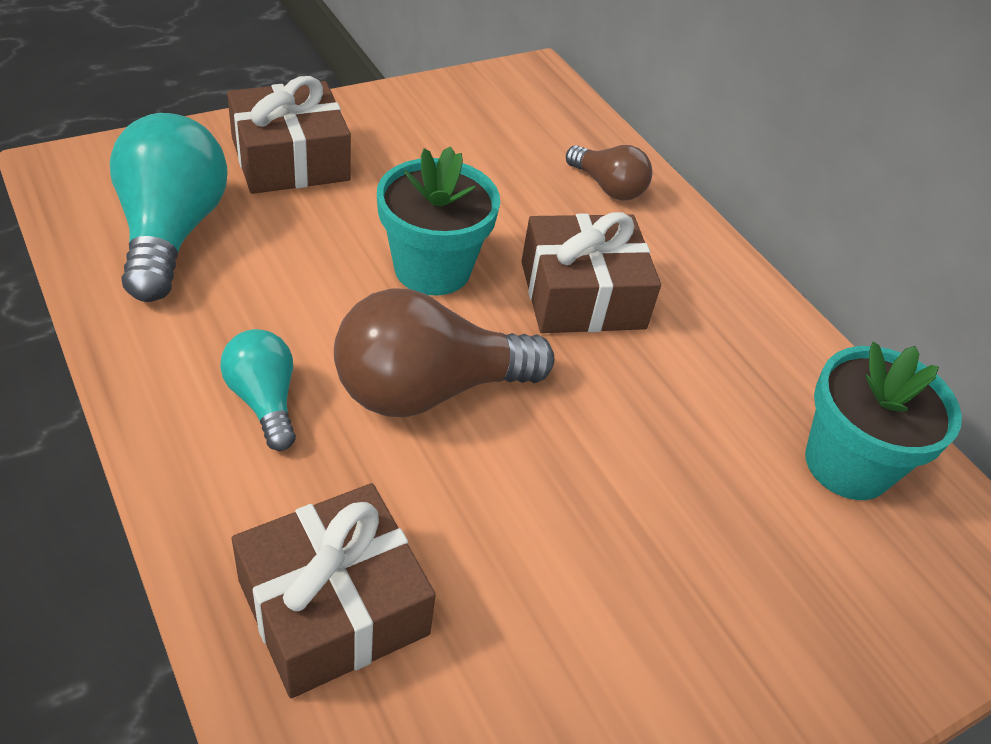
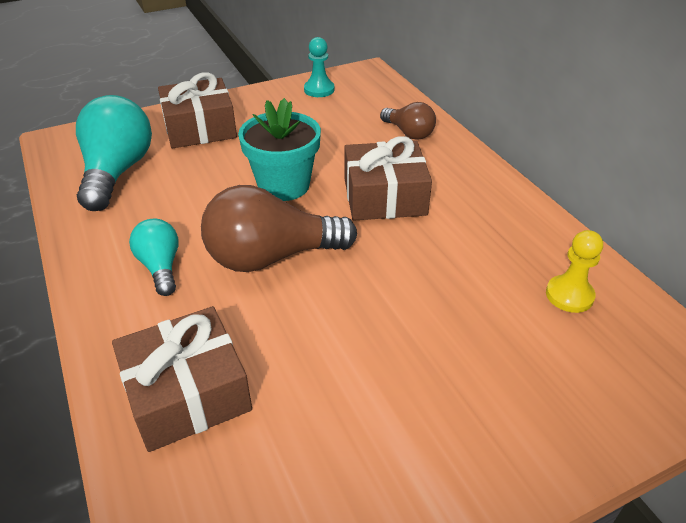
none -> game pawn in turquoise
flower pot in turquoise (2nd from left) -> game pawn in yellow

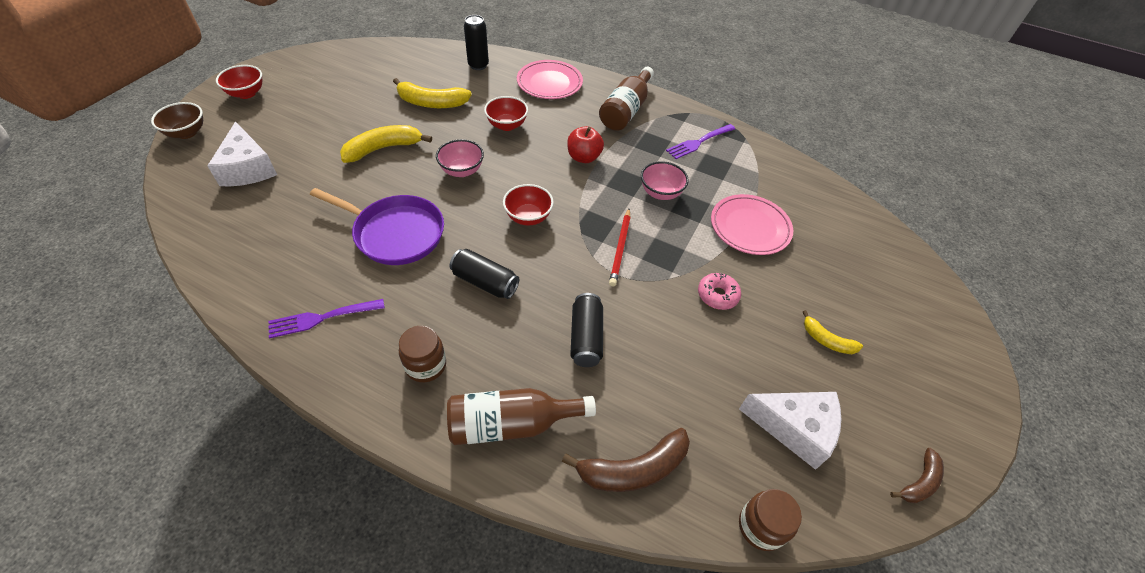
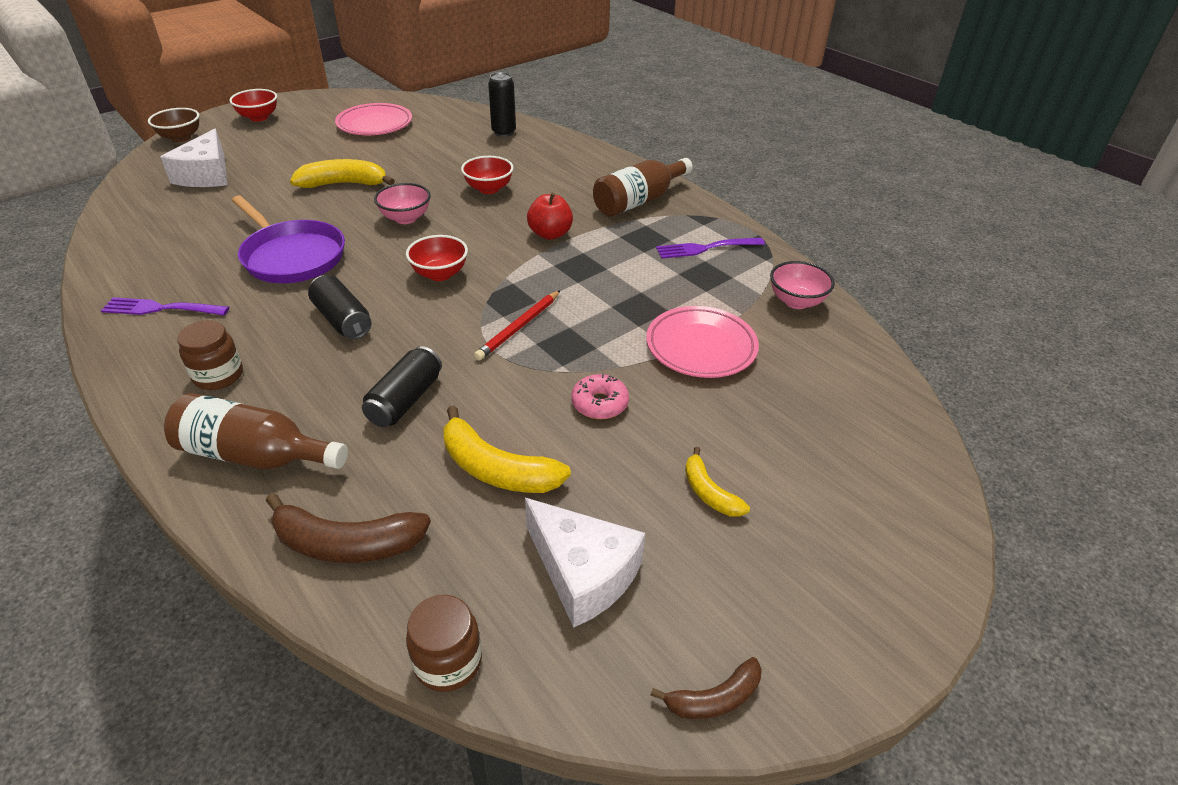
banana fruit in yellow (2nd from left), move
dinner plate in pink (1st from left), move
deep dish in pink (2nd from left), move

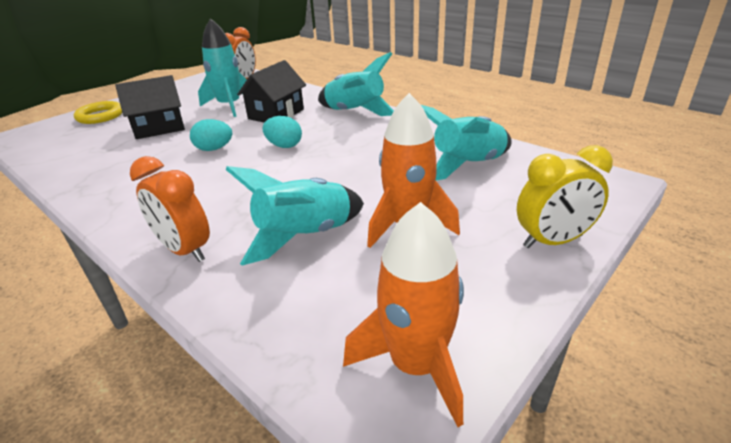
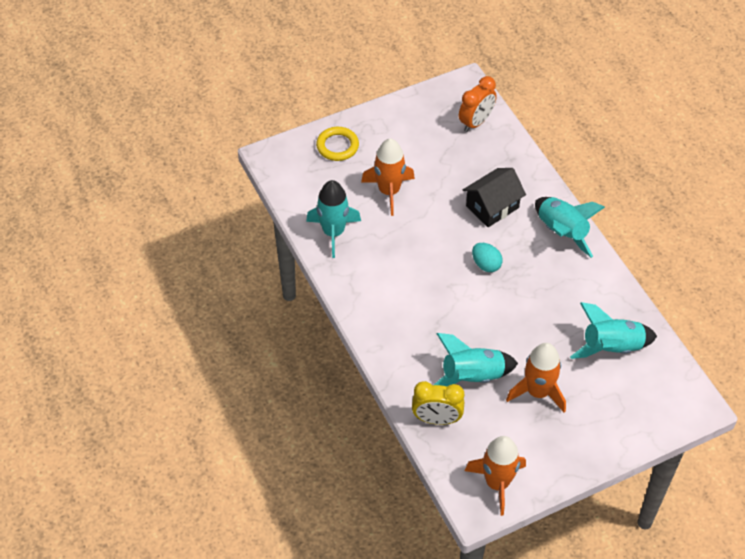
bedside clock in orange-coloured (1st from left) -> none
toy egg in turquoise (1st from left) -> none
rocket in turquoise (1st from left), move
bedside clock in yellow, move
toy house in ebony (1st from left) -> rocket in orange-coloured (1st from left)

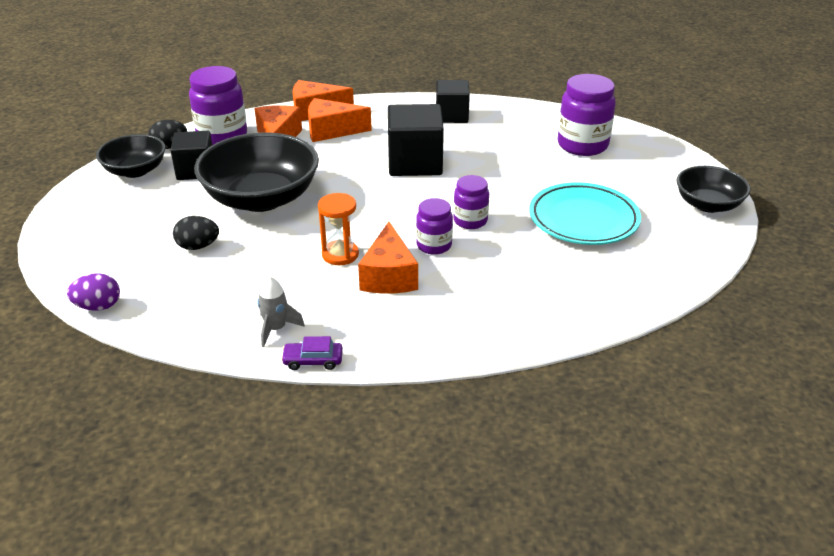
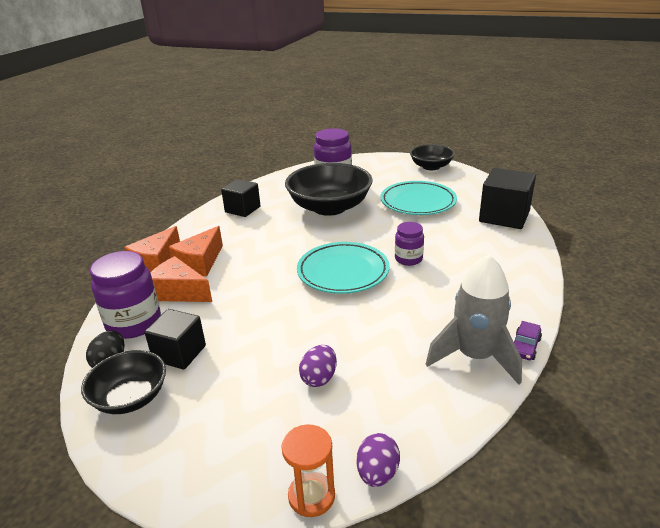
cheese in orange-coloured (4th from left) -> none
jar in violet (3rd from left) -> none
none -> dinner plate in turquoise (1st from left)
deep dish in ebony (2nd from left), move
hourglass in orange-coloured, move
solid cube in ebony (2nd from left in the first image) -> solid cube in ebony (3rd from left), move
toy egg in ebony (2nd from left) -> toy egg in violet (1st from left)
rocket in grey, x2.04

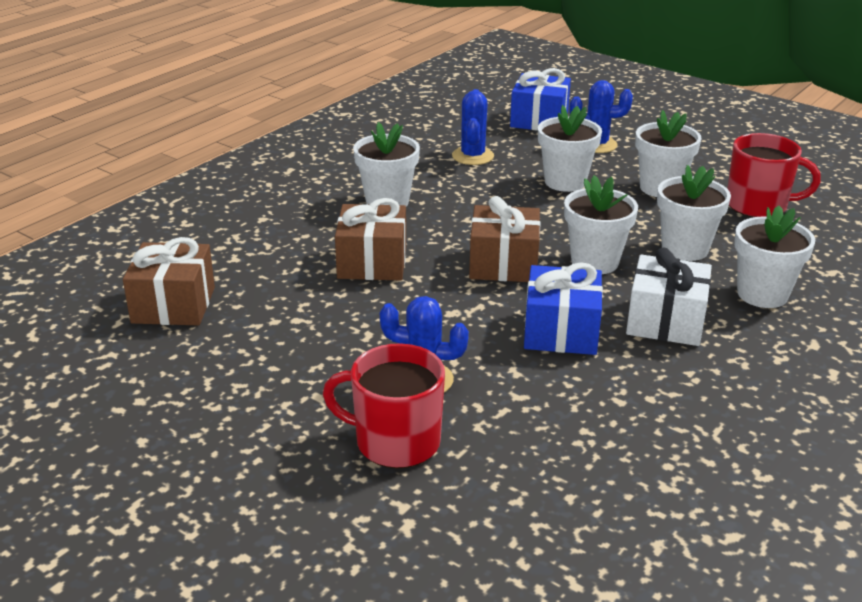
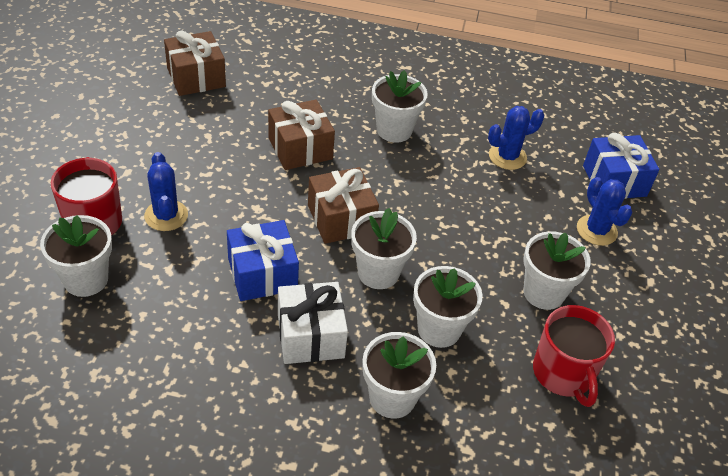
flower pot in white (2nd from left in the first image) -> flower pot in white (1st from left), move

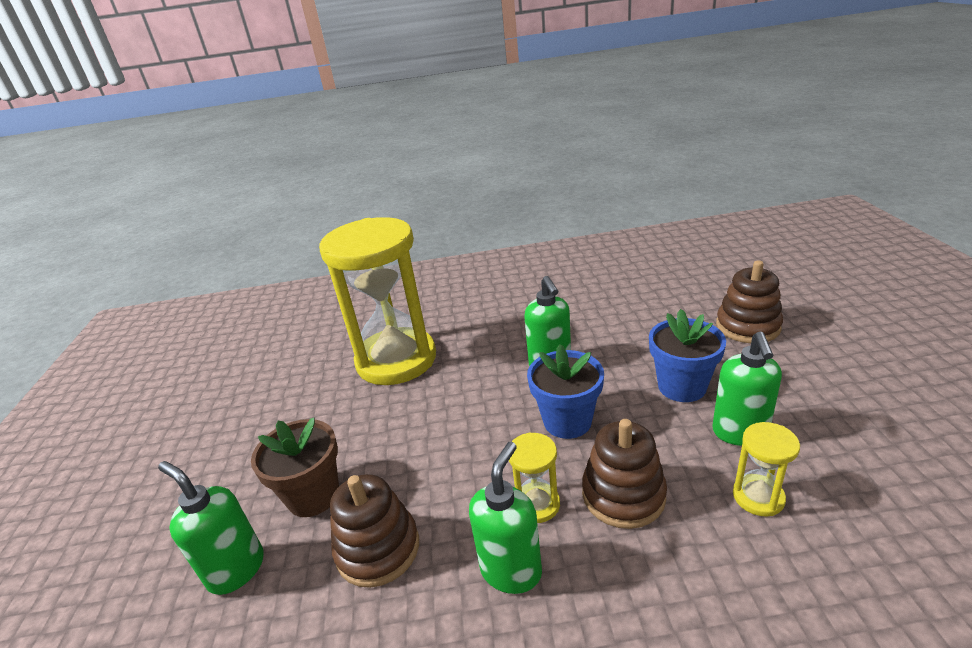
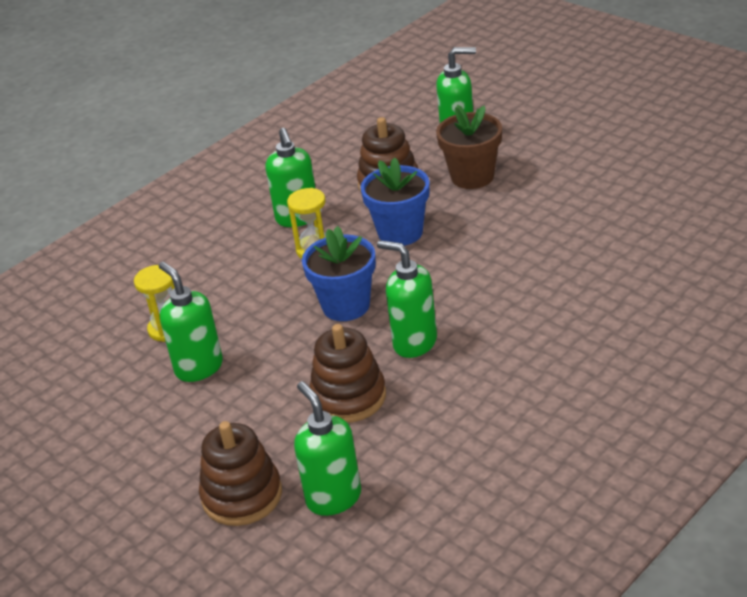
hourglass in yellow (1st from left) -> none
none -> soap dispenser in leaf-green (3rd from left)
stacking toy in russet (2nd from left), move
flower pot in cobalt (2nd from left), move

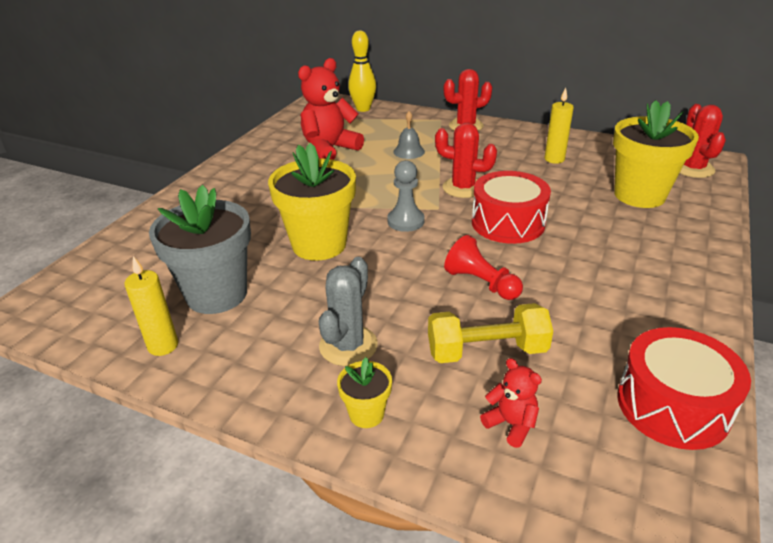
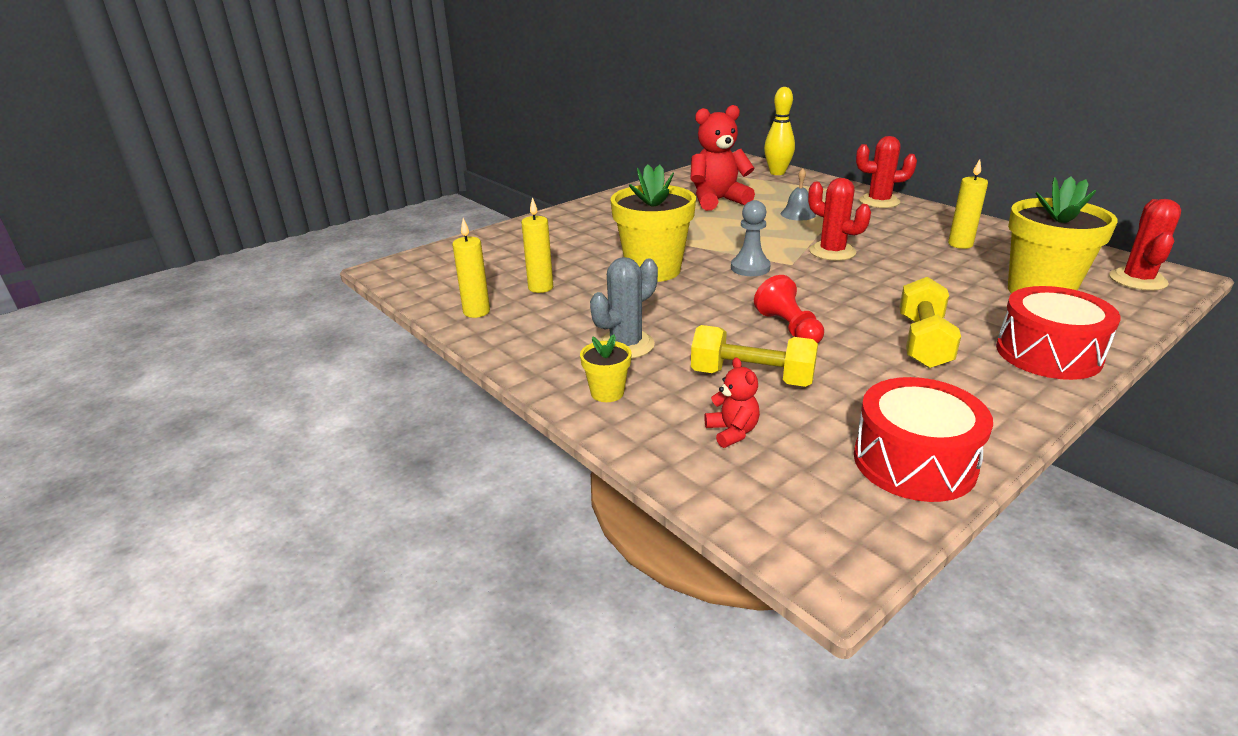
none -> hand weight in yellow (2nd from left)
snare drum in red (1st from left in the first image) -> snare drum in red (2nd from left), move
flower pot in grey -> pillar candle in yellow (2nd from left)

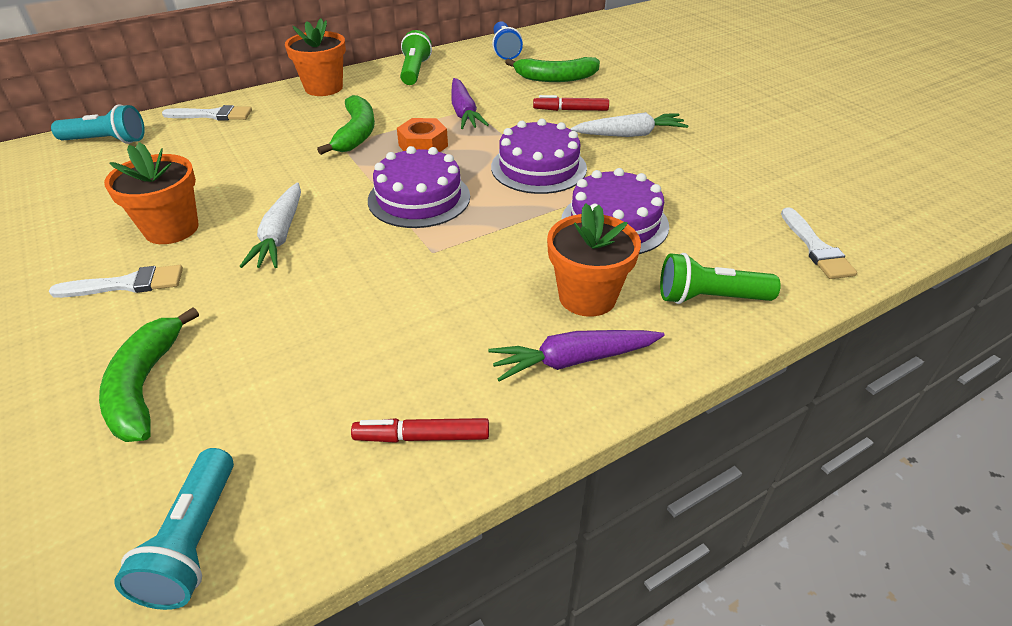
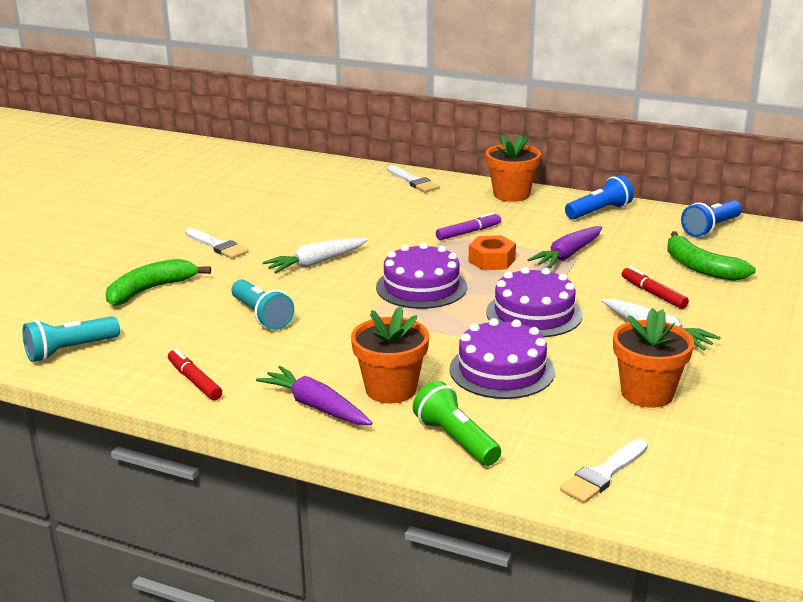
flashlight in turquoise (1st from left in the first image) -> flashlight in turquoise (2nd from left), move
flower pot in orange-coloured (1st from left in the first image) -> flower pot in orange-coloured (3rd from left), move
banana fruit in leaf-green (2nd from left) -> marker in violet
flashlight in leaf-green (1st from left) -> flashlight in cobalt (1st from left)

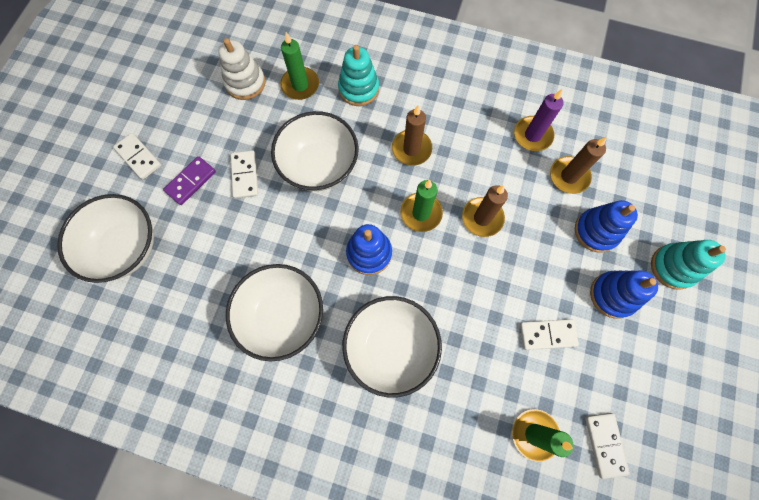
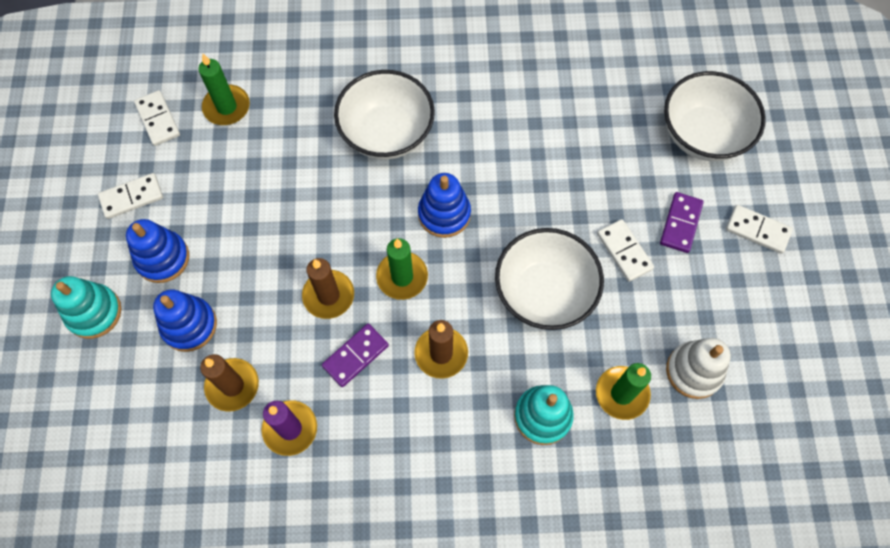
deep dish in white (2nd from left) -> none
none -> domino piece in violet (1st from left)
domino piece in white (3rd from left in the first image) -> domino piece in white (1st from left), move

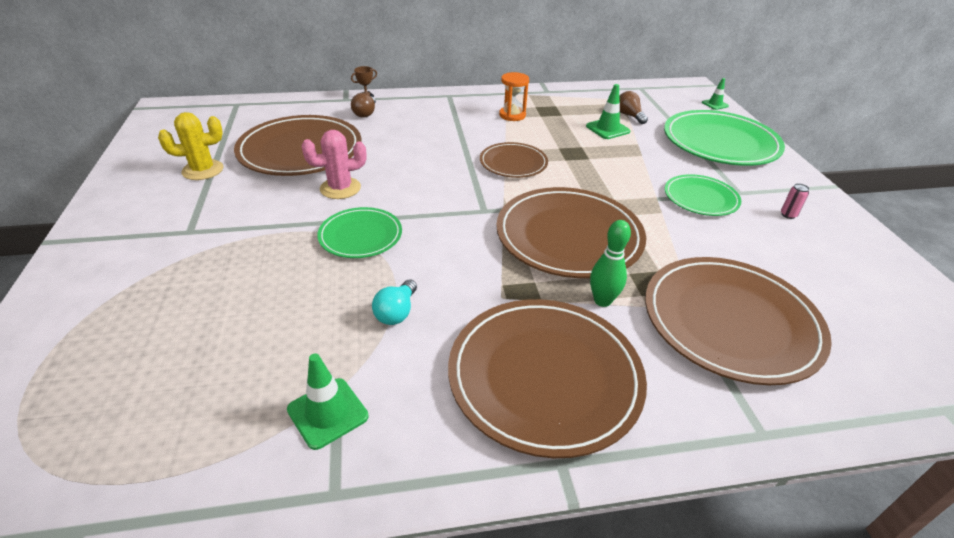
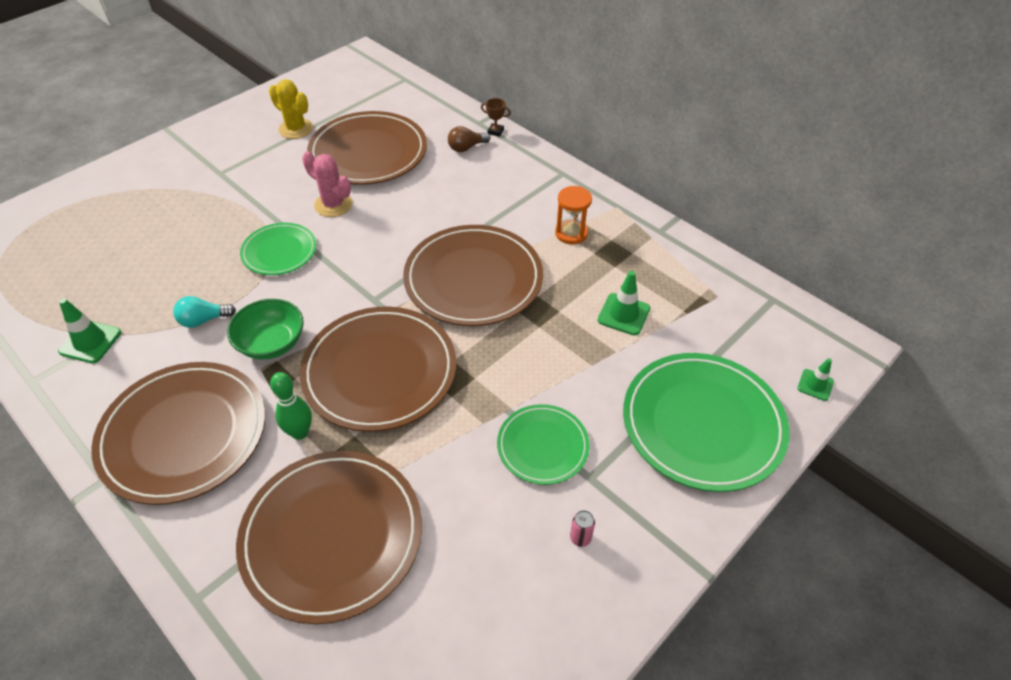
light bulb in russet (2nd from left) -> none
none -> deep dish in leaf-green
dinner plate in russet (2nd from left in the first image) -> dinner plate in russet (5th from left), x1.80

